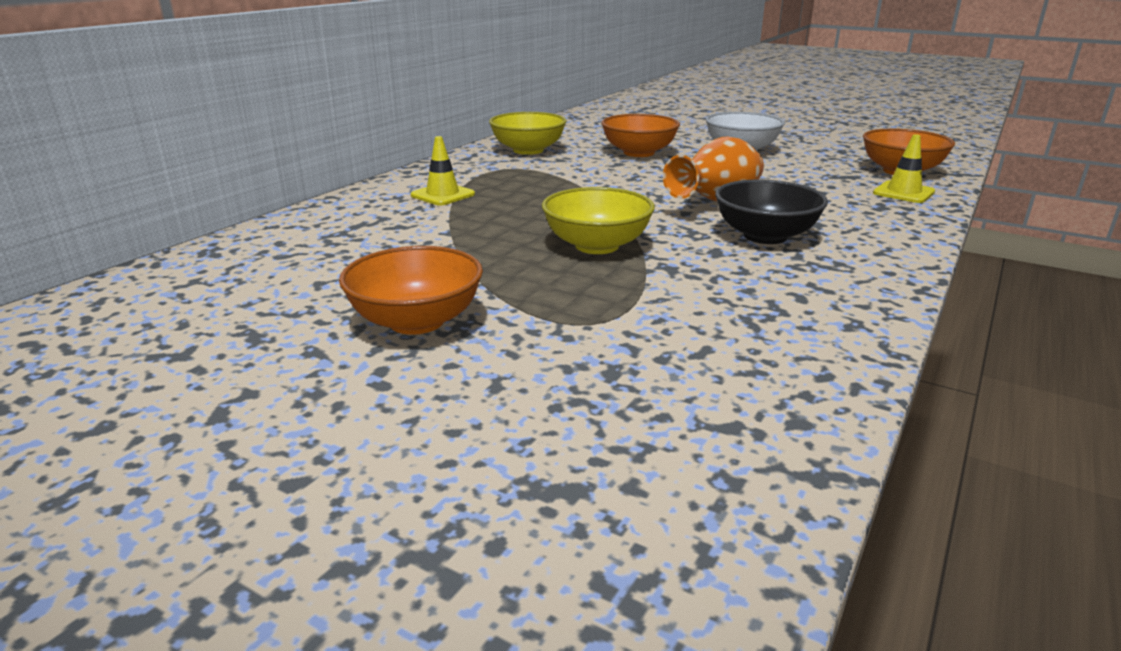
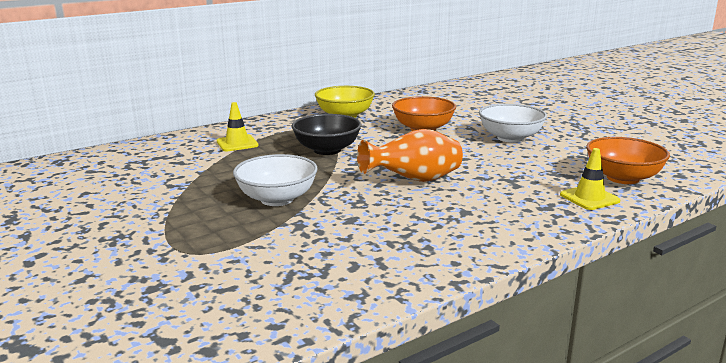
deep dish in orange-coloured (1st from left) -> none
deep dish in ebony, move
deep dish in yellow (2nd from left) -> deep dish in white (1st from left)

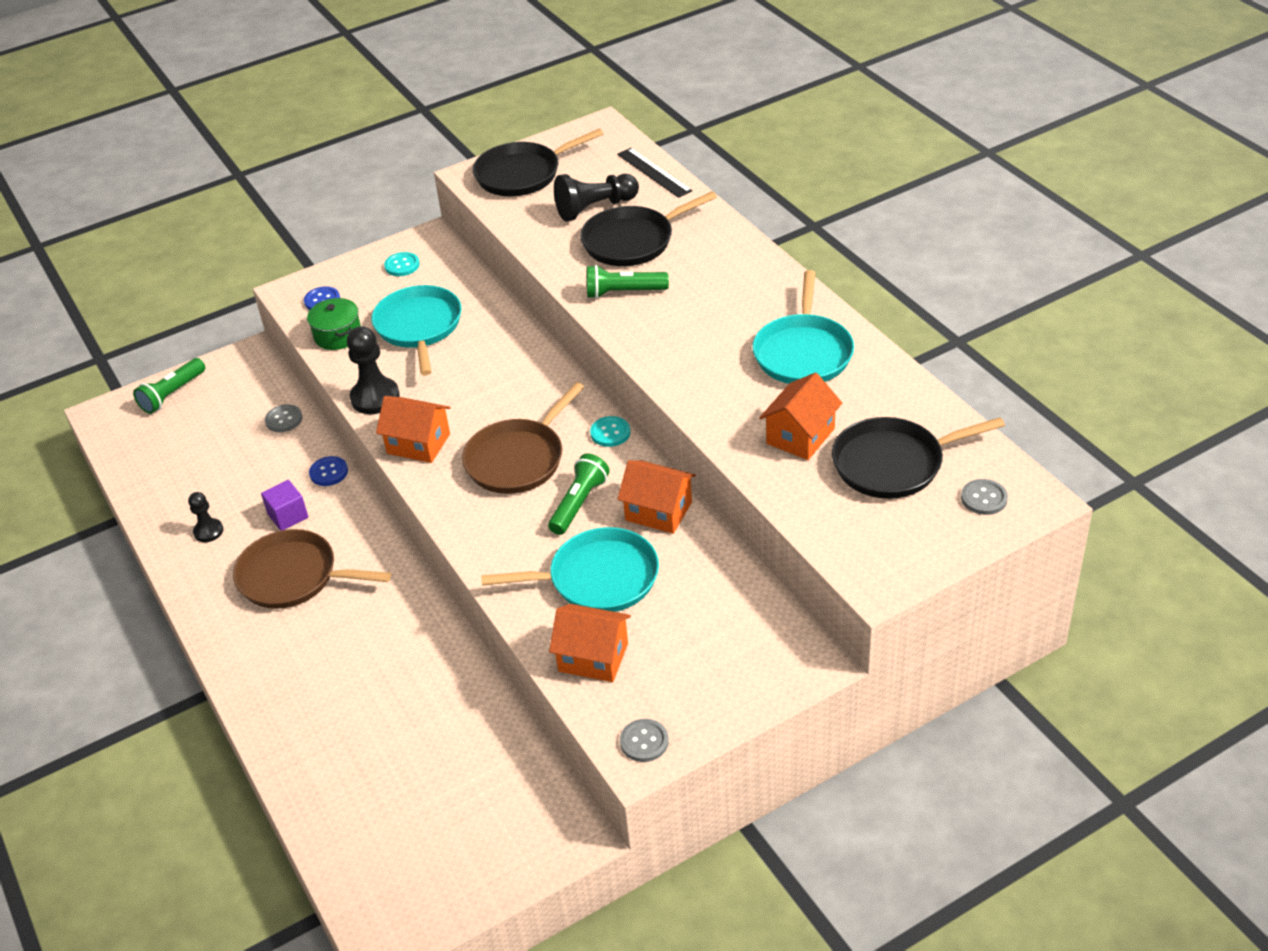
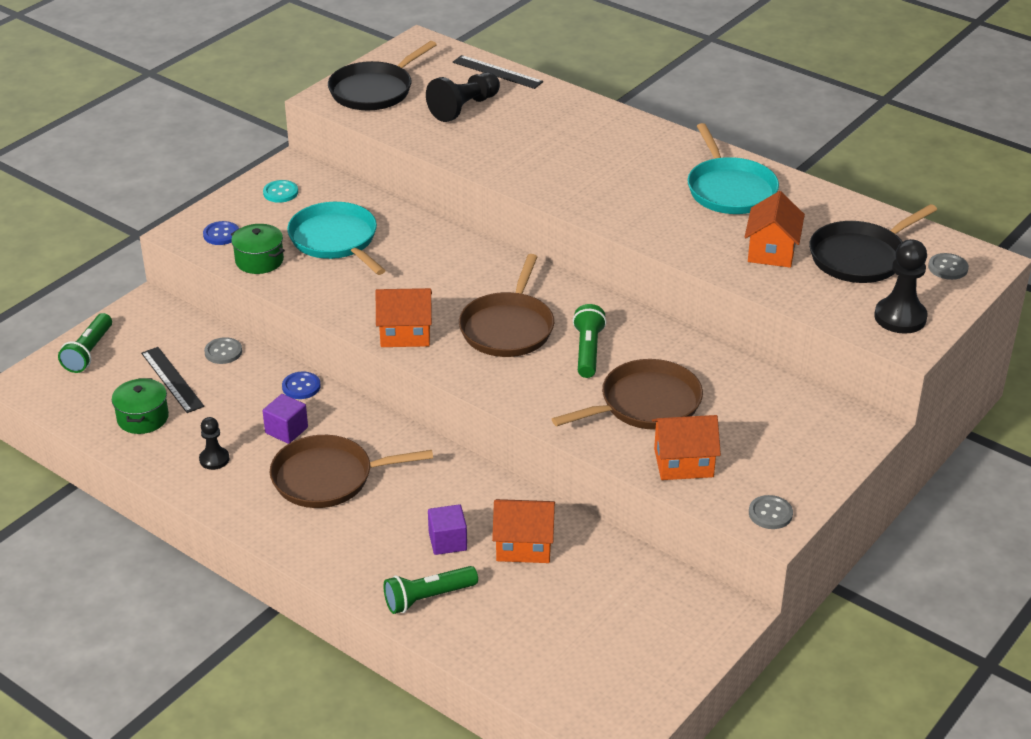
pan in ebony (2nd from left) -> none
shirt button in turquoise (2nd from left) -> none
none -> cooking pot in leaf-green (1st from left)
none -> measuring stick in ebony (1st from left)
none -> solid cube in violet (2nd from left)
game pawn in ebony (2nd from left in the first image) -> game pawn in ebony (3rd from left), move
flashlight in leaf-green (3rd from left in the first image) -> flashlight in leaf-green (2nd from left), move
toy house in orange-coloured (3rd from left in the first image) -> toy house in orange-coloured (2nd from left), move
pan in turquoise (2nd from left) -> pan in russet (3rd from left)

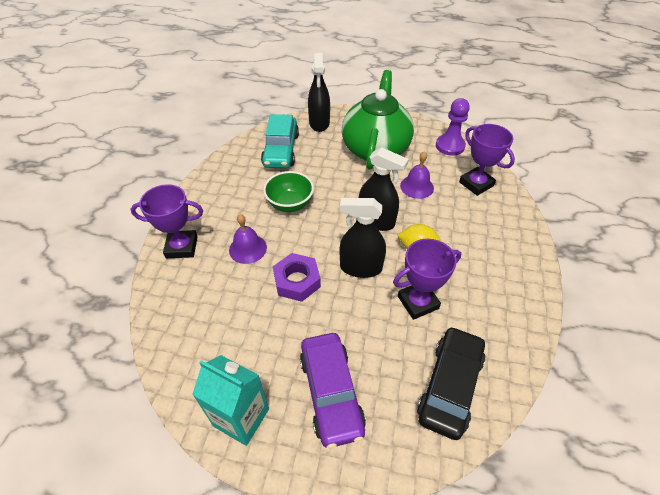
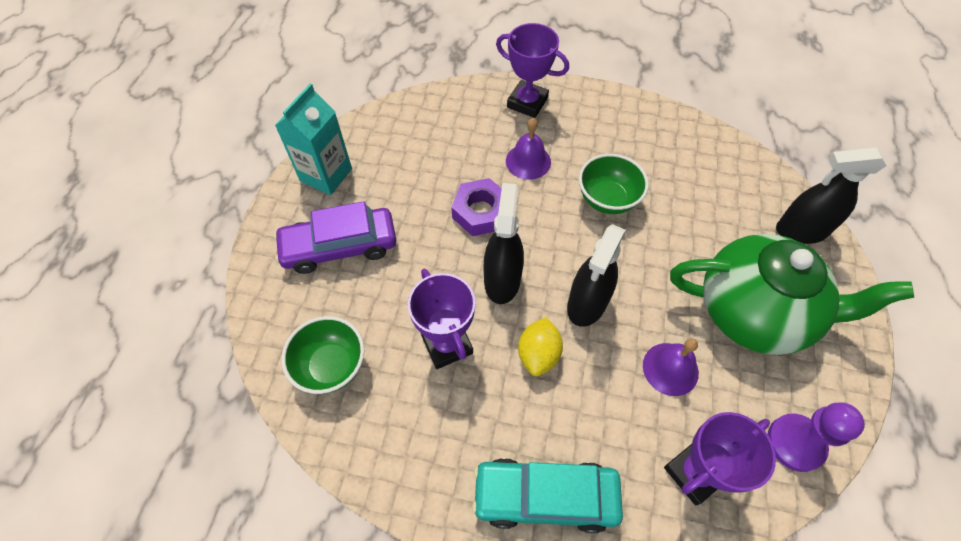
automobile in turquoise, move
automobile in ebony -> deep dish in leaf-green (1st from left)
award cup in violet (1st from left in the first image) -> award cup in violet (2nd from left), 60 degrees counterclockwise

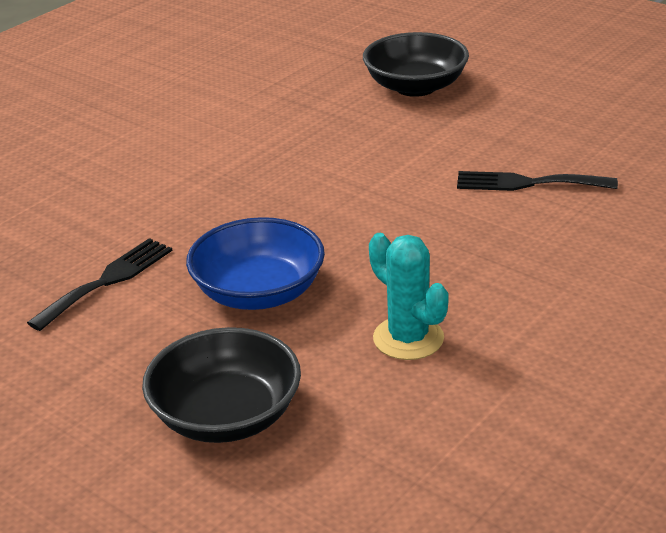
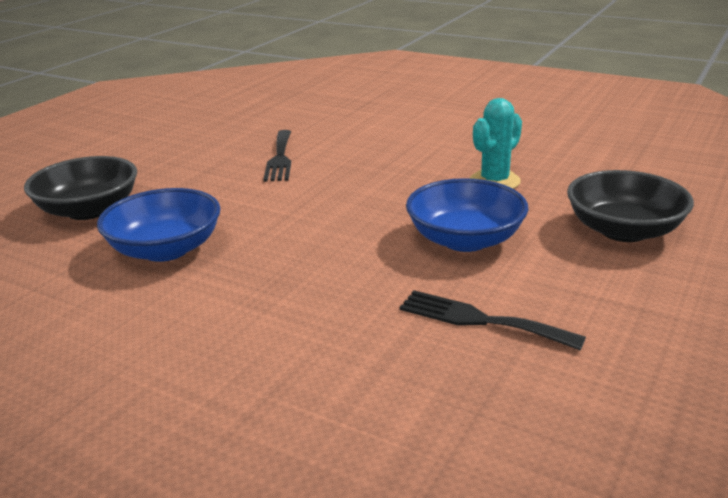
none -> deep dish in cobalt (1st from left)

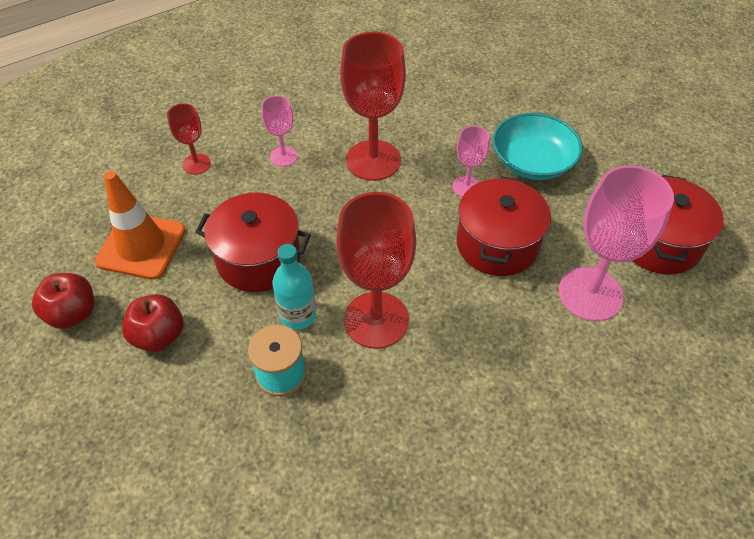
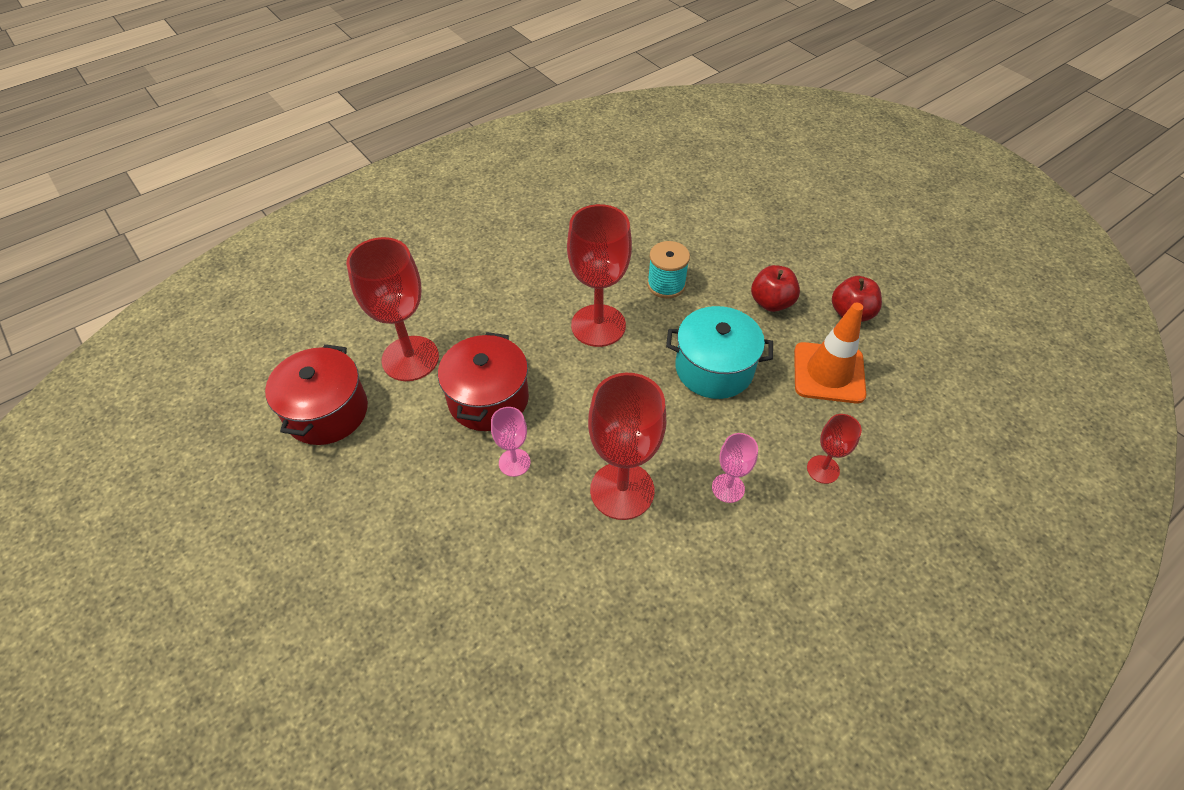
flask in turquoise -> none
deep dish in turquoise -> none
cooking pot in red (1st from left) -> cooking pot in turquoise
chalice in pink (3rd from left) -> chalice in red (1st from left)

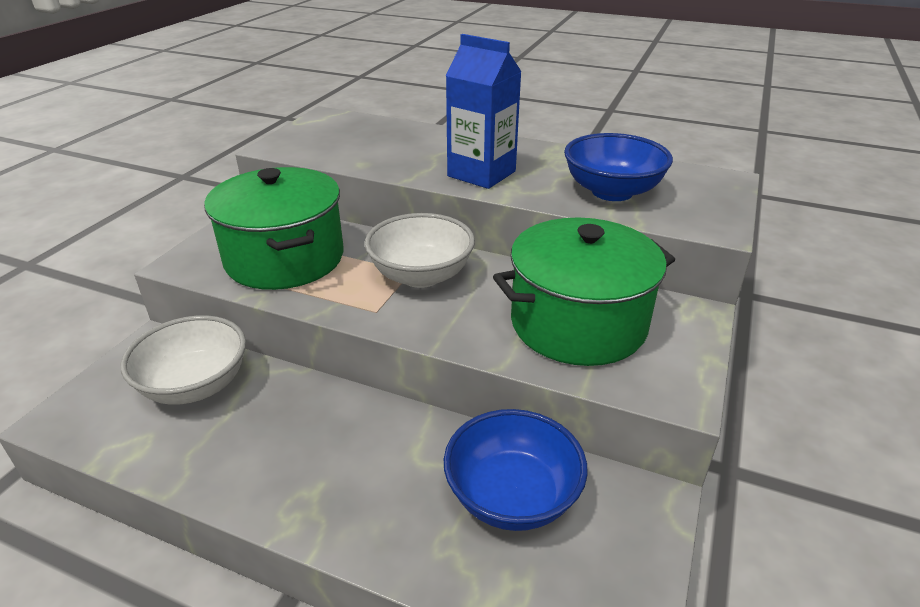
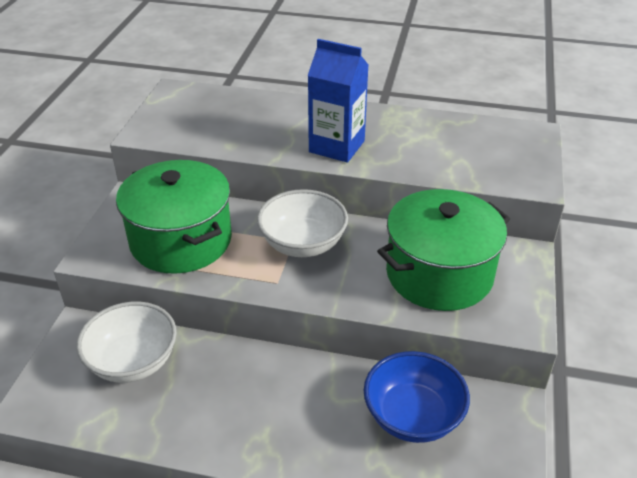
deep dish in cobalt (2nd from left) -> none

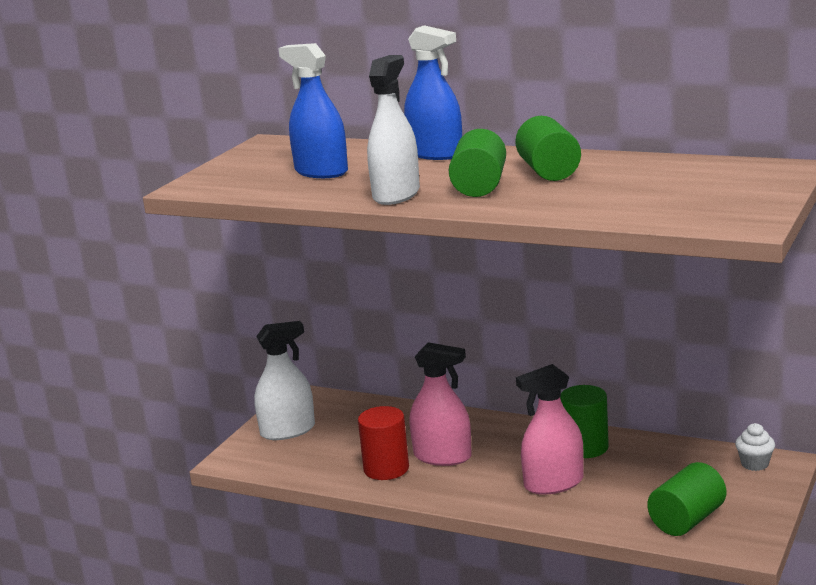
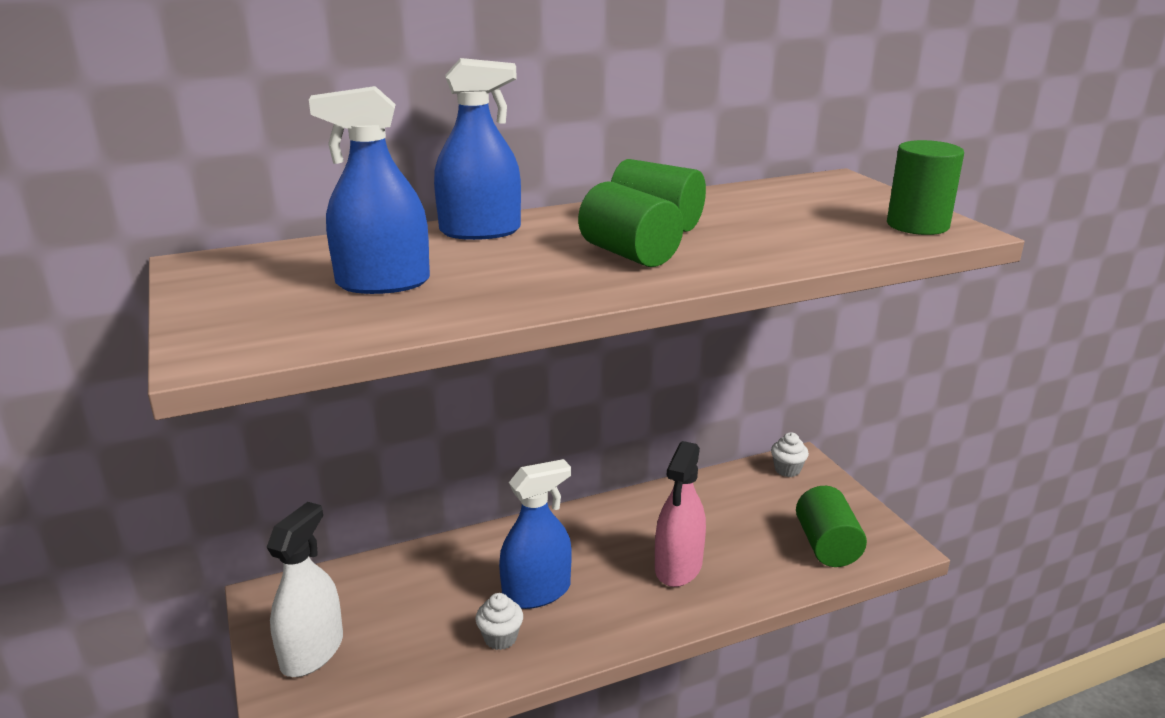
spray bottle in white (2nd from left) -> none
cylinder in leaf-green (3rd from left in the first image) -> cylinder in leaf-green (4th from left), move
cylinder in red -> fairy cake in white (1st from left)
spray bottle in pink (1st from left) -> spray bottle in cobalt (3rd from left)

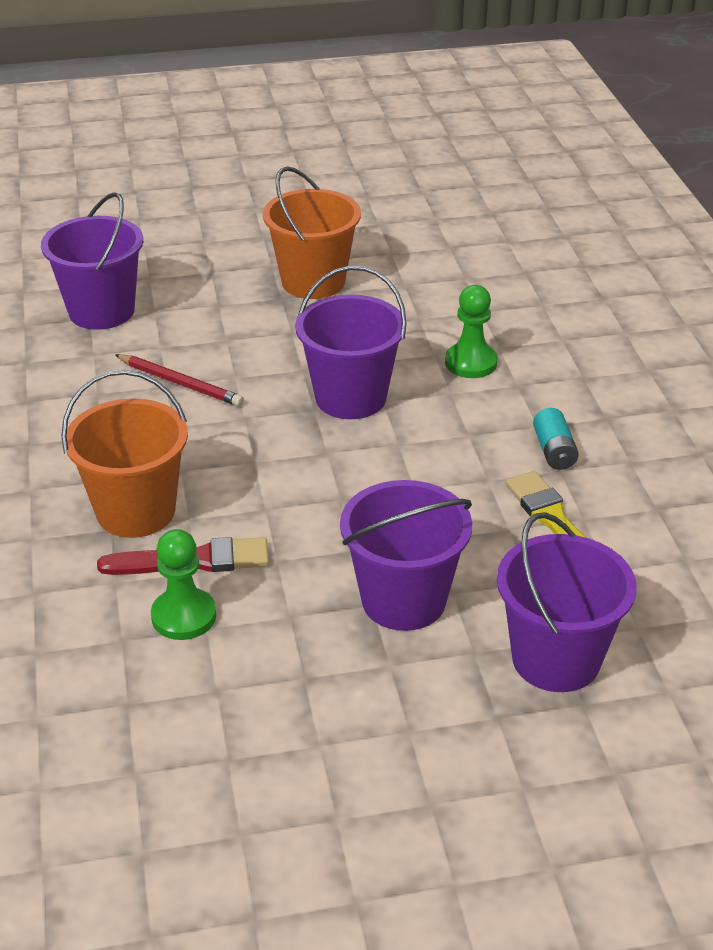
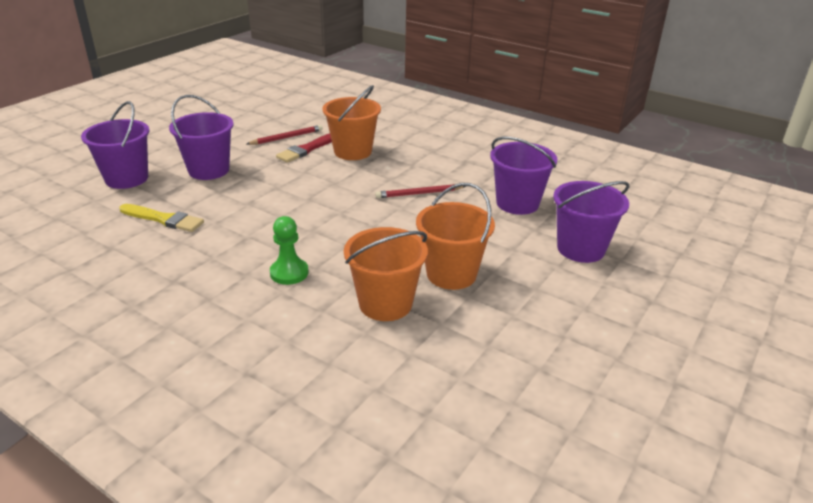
AA battery in turquoise -> none
none -> sand bucket in orange-coloured (2nd from left)
sand bucket in violet (2nd from left in the first image) -> sand bucket in violet (4th from left), move
game pawn in leaf-green (1st from left) -> wooden pencil in red (1st from left)

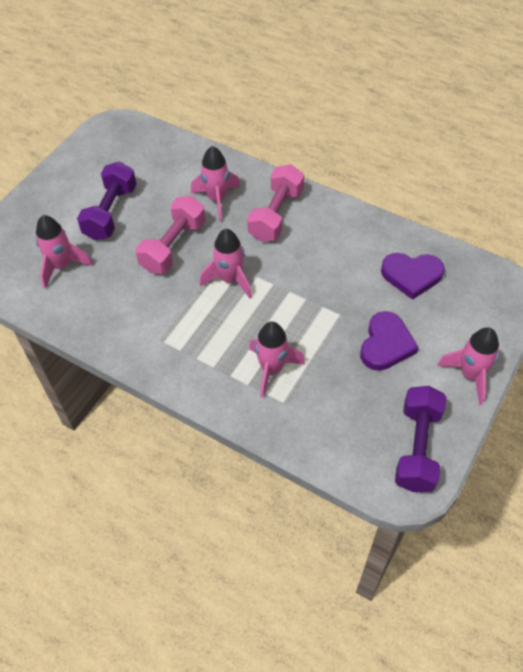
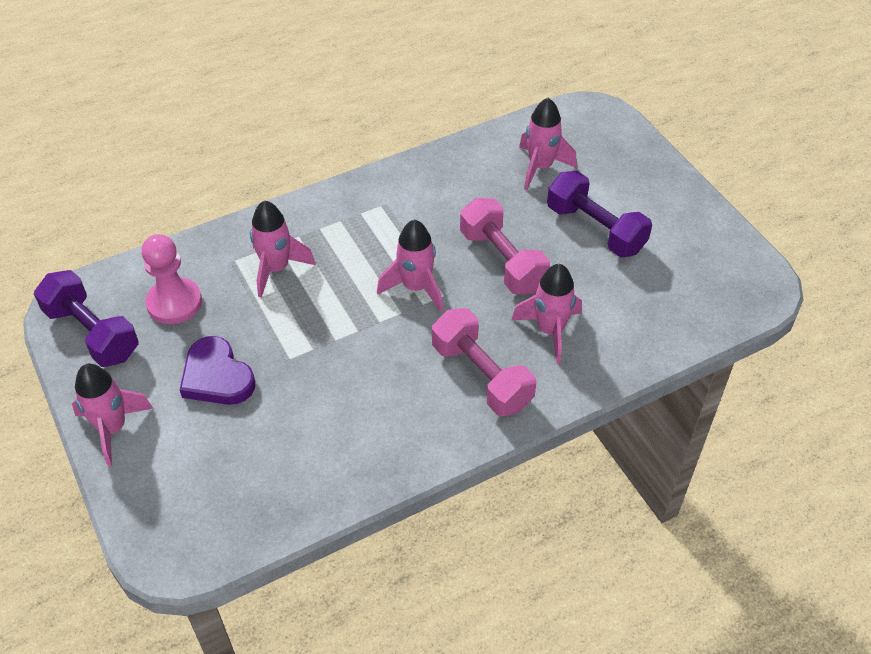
love heart in violet (2nd from left) -> none
none -> game pawn in pink

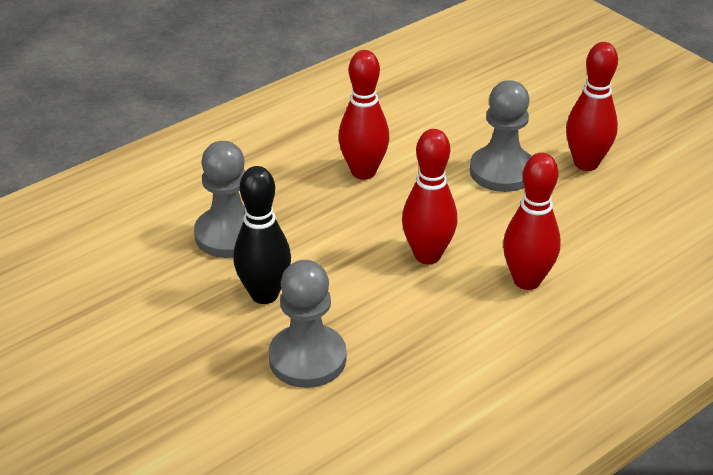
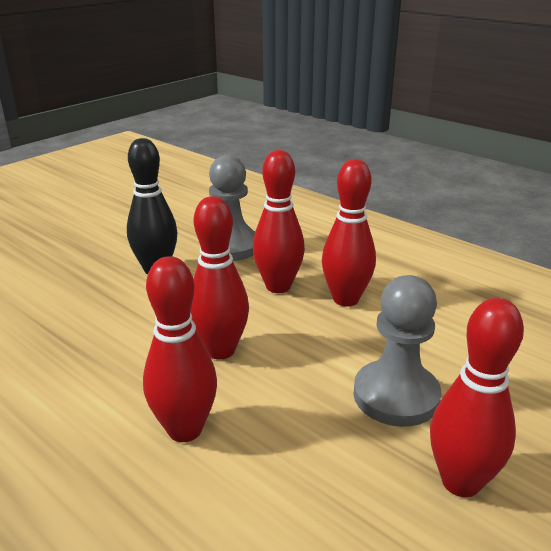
game pawn in grey (2nd from left) -> none
none -> bowling pin in red (3rd from left)

